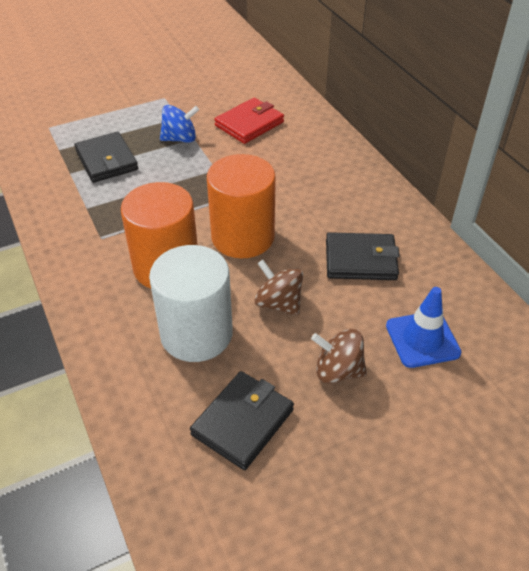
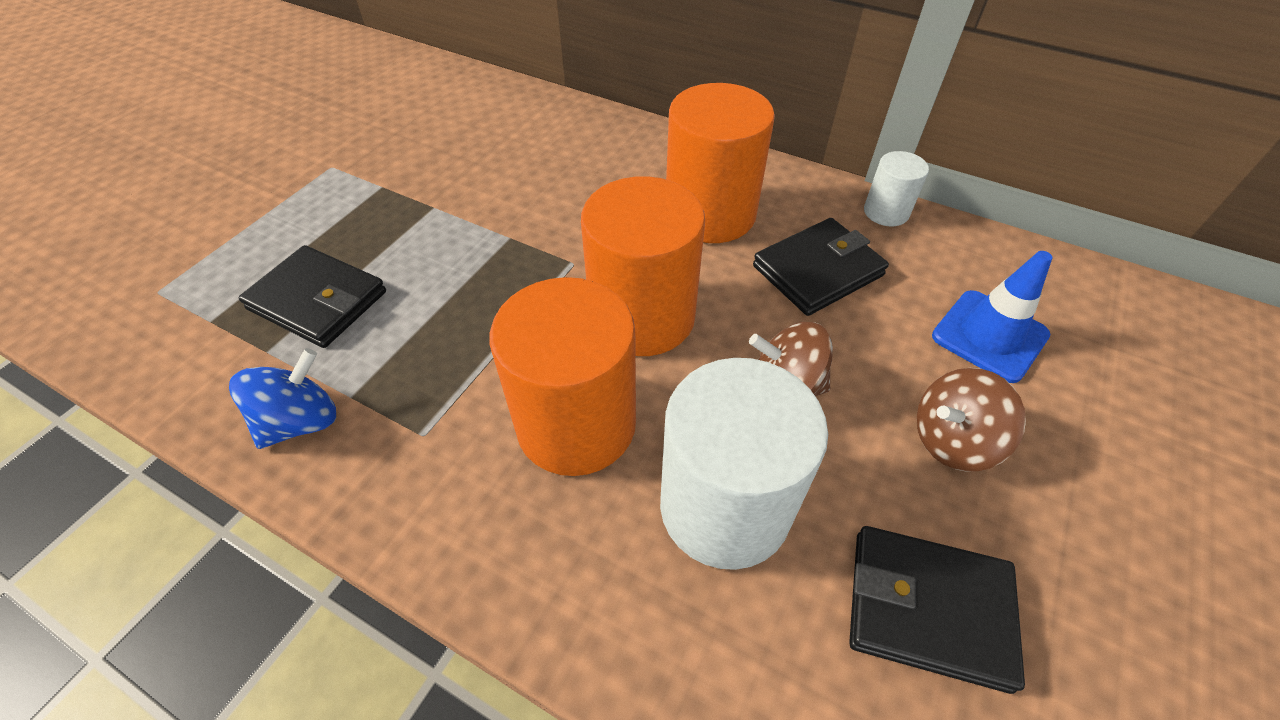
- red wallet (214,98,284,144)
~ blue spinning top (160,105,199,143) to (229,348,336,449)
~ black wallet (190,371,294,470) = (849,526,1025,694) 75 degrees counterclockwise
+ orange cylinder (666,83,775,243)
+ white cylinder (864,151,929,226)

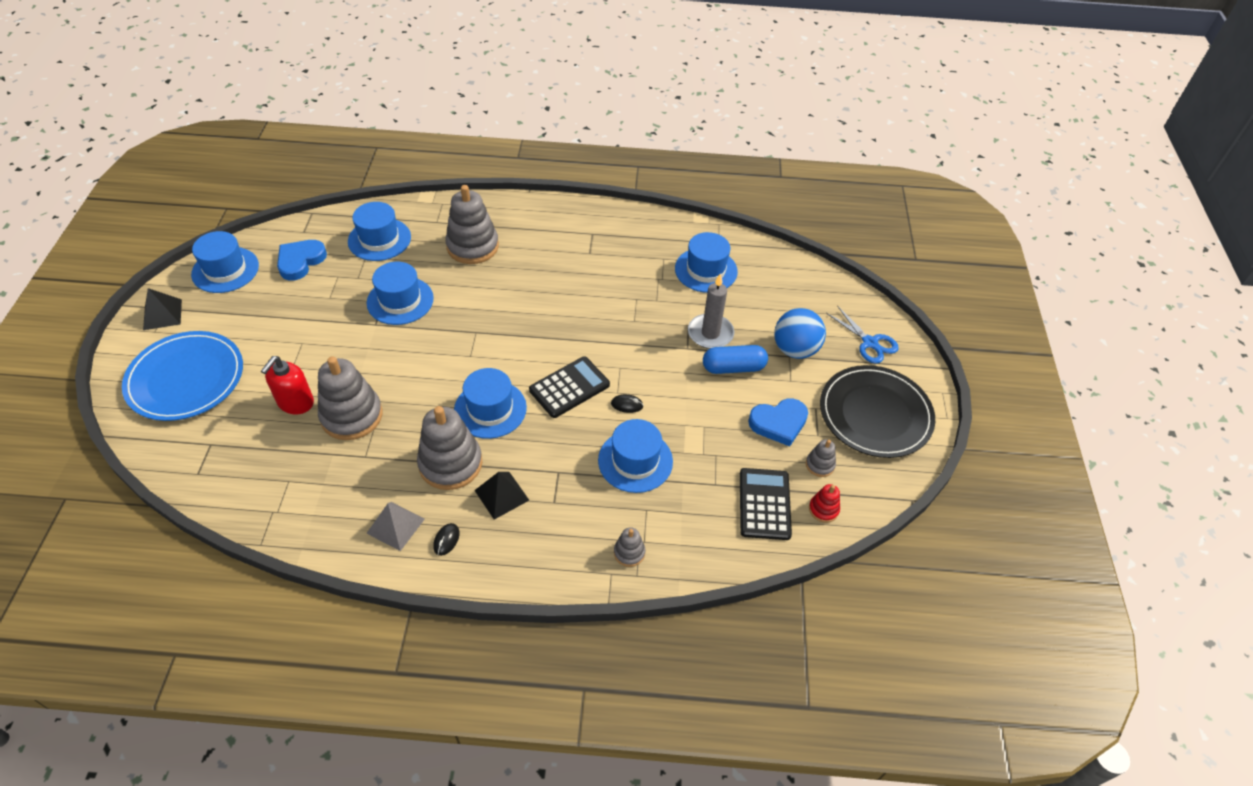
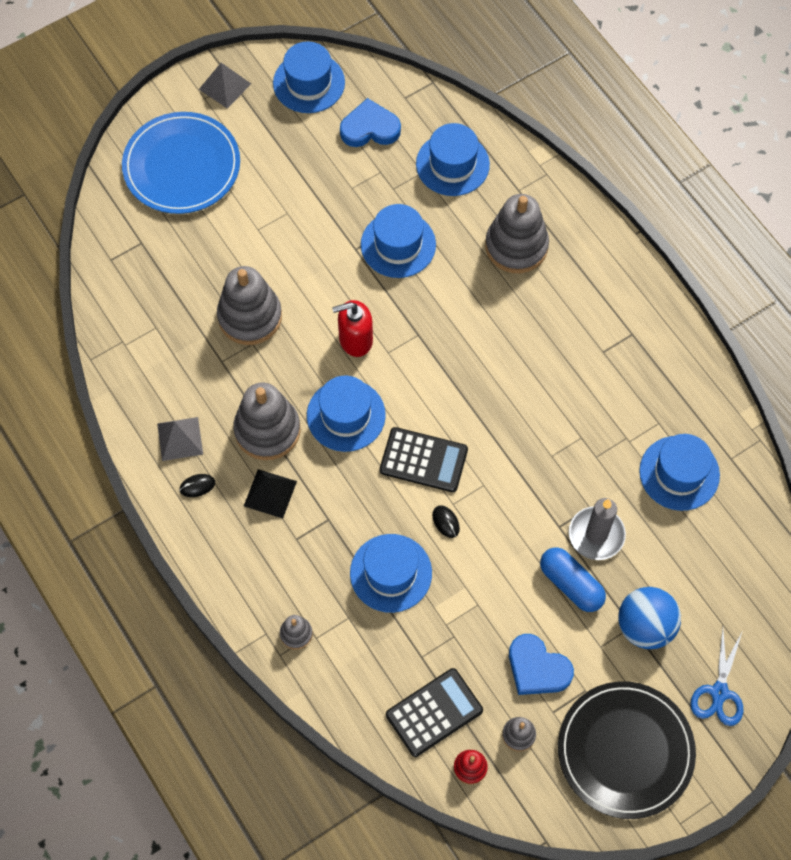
~ black pyramid (143,288,182,330) to grey pyramid (199,63,251,109)
~ red soap dispenser (261,356,314,414) to (332,300,373,357)

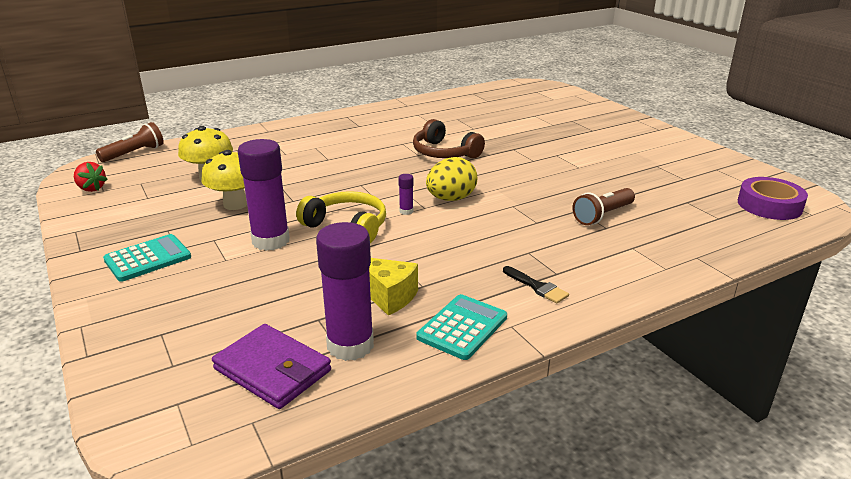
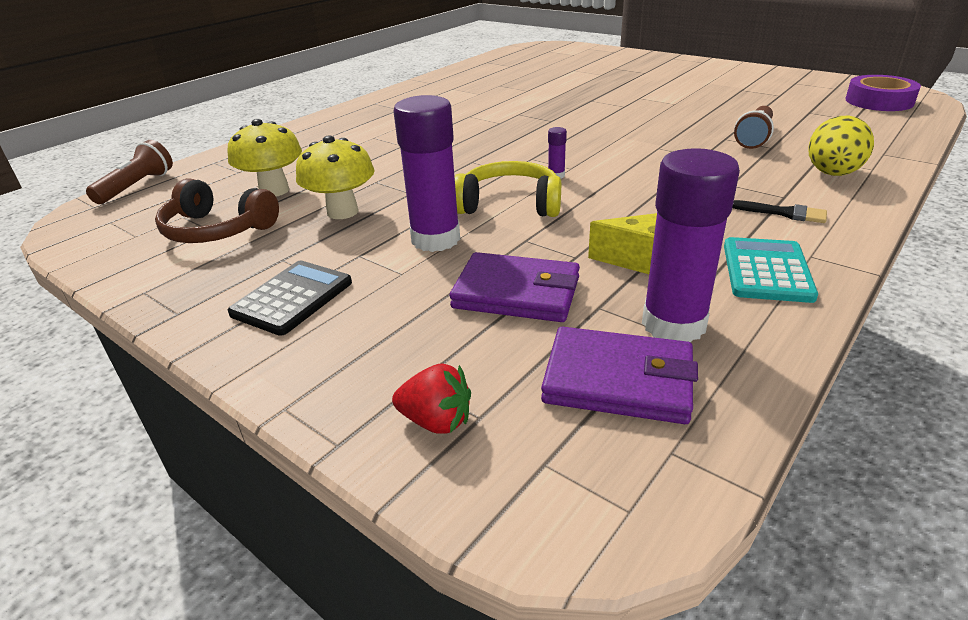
~ brown headphones (413,119,485,158) to (155,179,279,243)
~ yellow egg (426,157,478,201) to (808,116,874,176)
~ red strawberry (74,162,108,192) to (392,364,471,434)
~ turquoise calculator (103,234,191,282) to black calculator (228,261,352,336)
+ purple wallet (450,252,580,322)

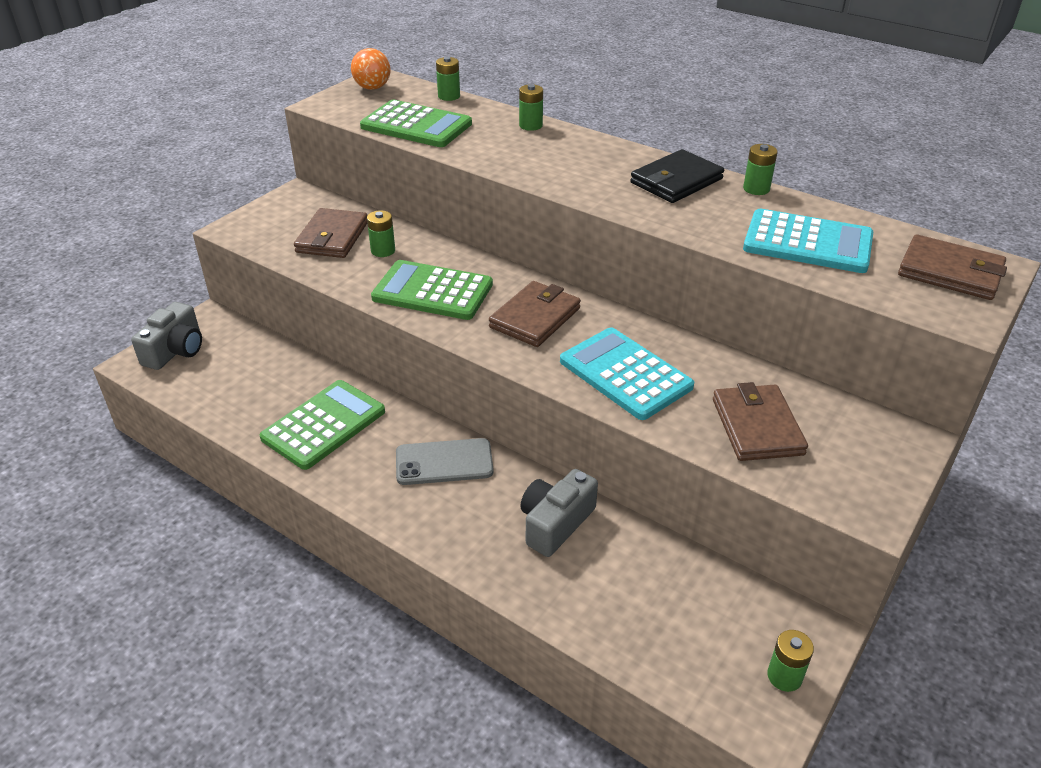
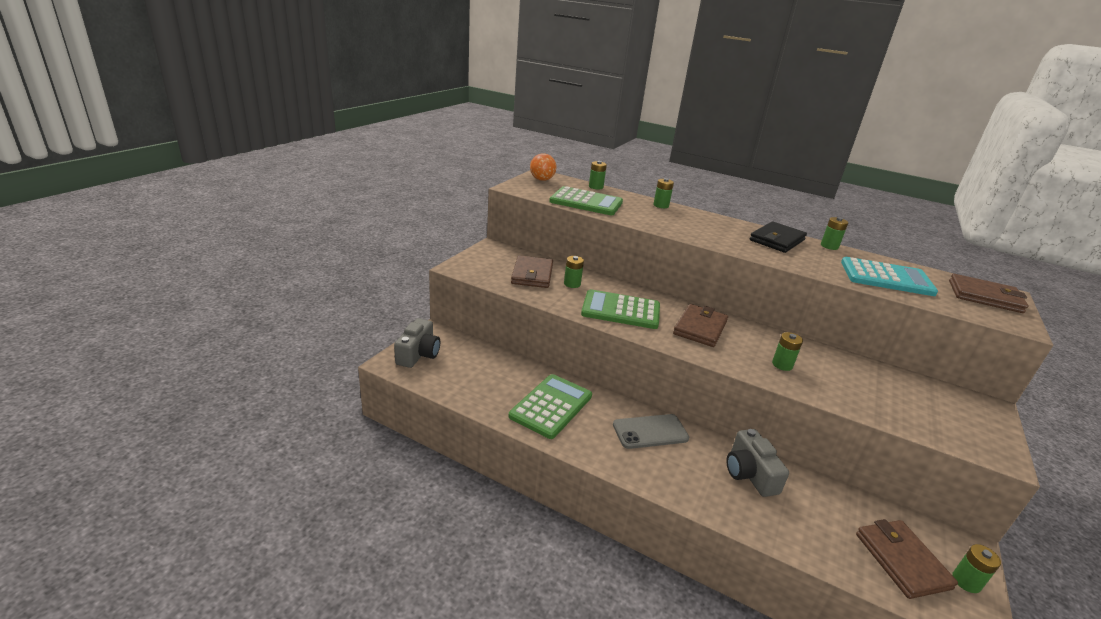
~ turquoise calculator (560,327,694,420) to green battery (772,332,803,371)
~ brown wallet (713,382,808,461) to (856,519,958,599)
~ grey camera (520,469,598,557) = (726,429,789,497) 45 degrees counterclockwise

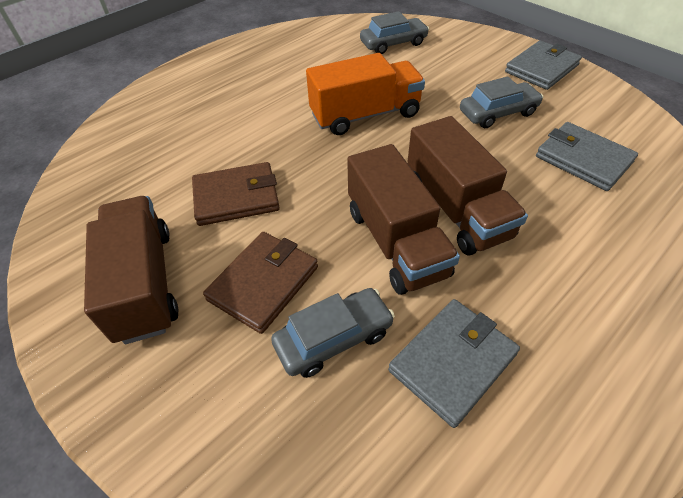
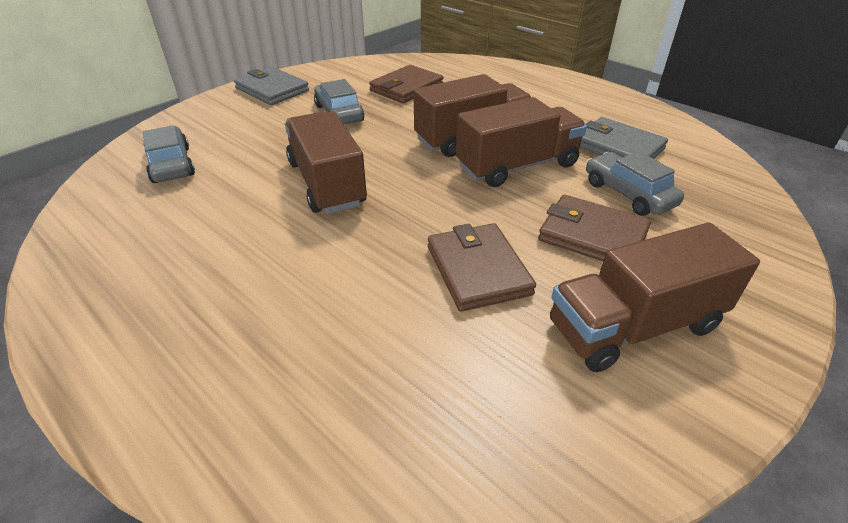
~ orange truck (306,53,425,135) to brown truck (285,111,367,214)
~ grey wallet (536,122,638,191) to brown wallet (369,65,444,103)

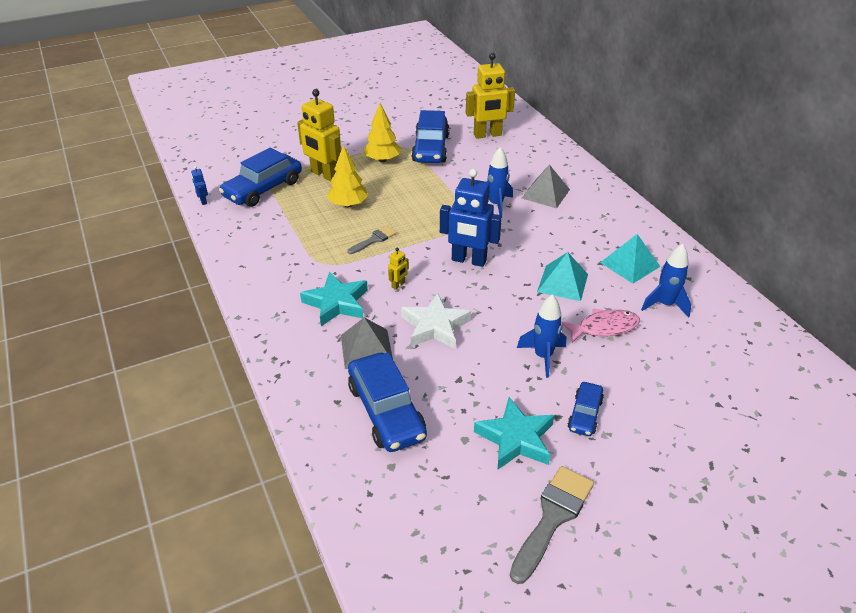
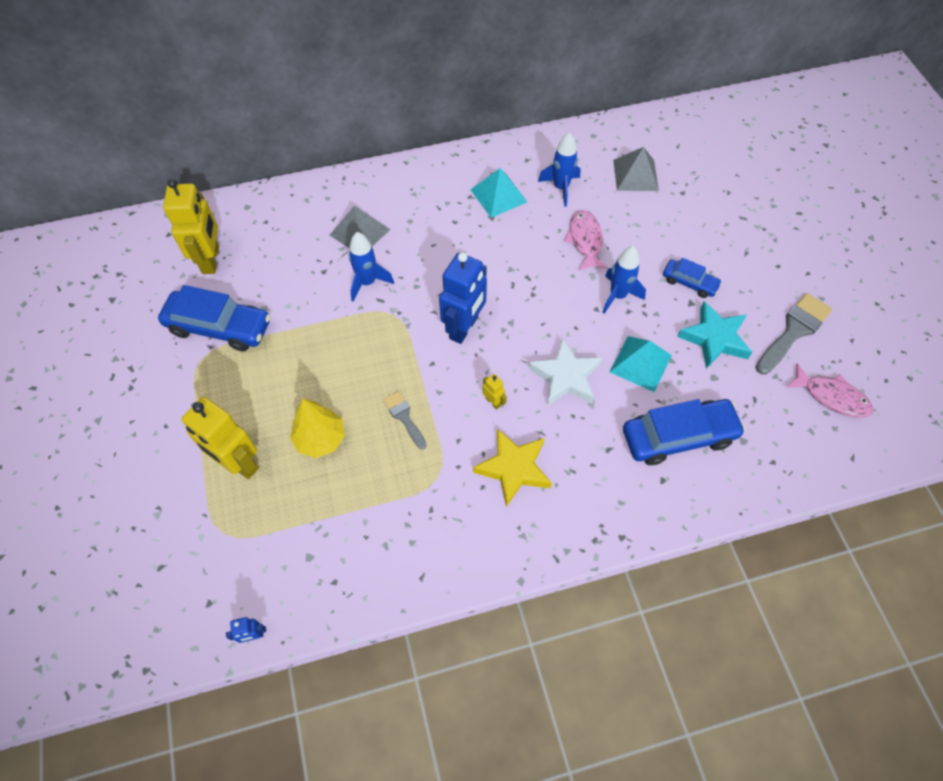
~ yellow robot (297,89,341,182) = (181,397,259,479) 75 degrees clockwise
- yellow tree (363,103,401,162)
- blue car (219,147,302,207)
~ turquoise pyramid (537,252,588,301) to (610,336,672,392)
~ turquoise star (300,272,368,326) to yellow star (473,429,552,507)
~ grey pyramid (341,317,393,369) to (613,147,659,191)
~ grey brush (510,466,594,584) = (755,293,832,375) 90 degrees clockwise
+ pink fish (785,363,873,418)

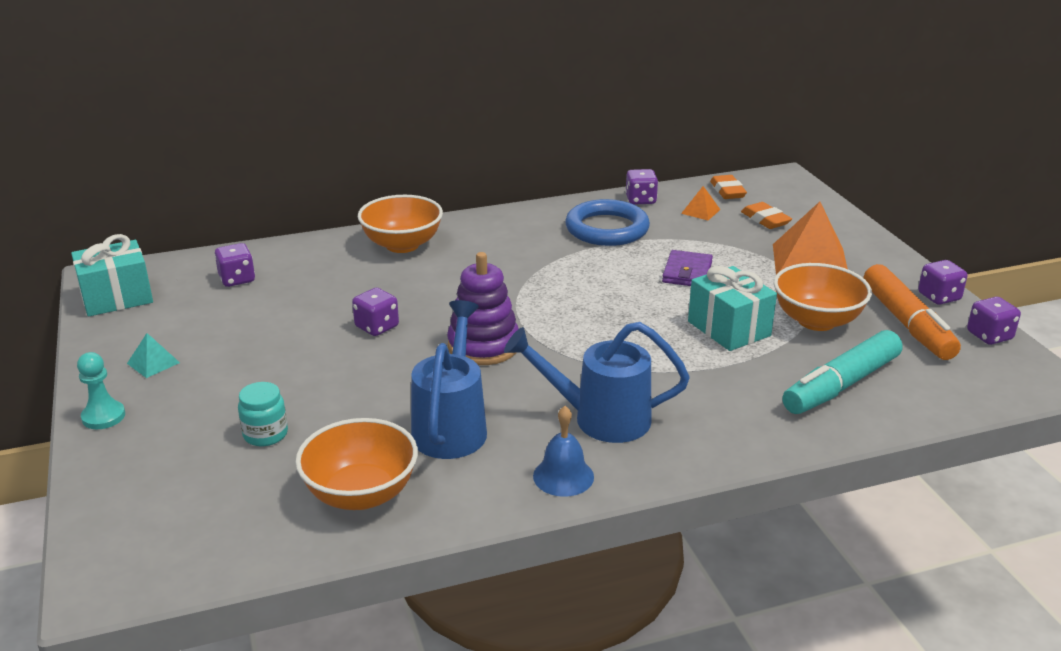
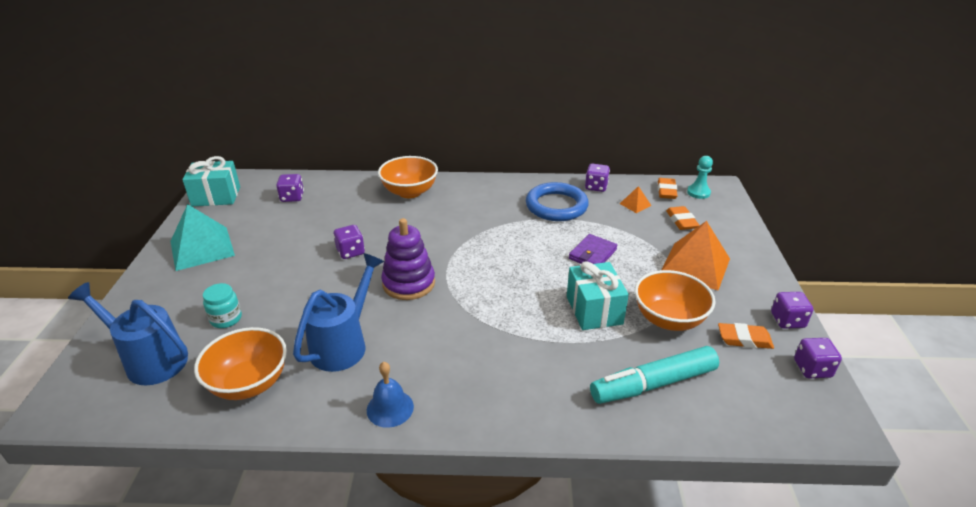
~ orange marker (863,264,961,360) to orange eraser (718,323,774,349)
~ blue watering can (504,322,690,443) to (68,282,188,385)
~ turquoise pyramid (127,333,180,378) = (170,204,235,271) x2.20
~ turquoise pawn (77,352,125,429) to (687,156,713,199)

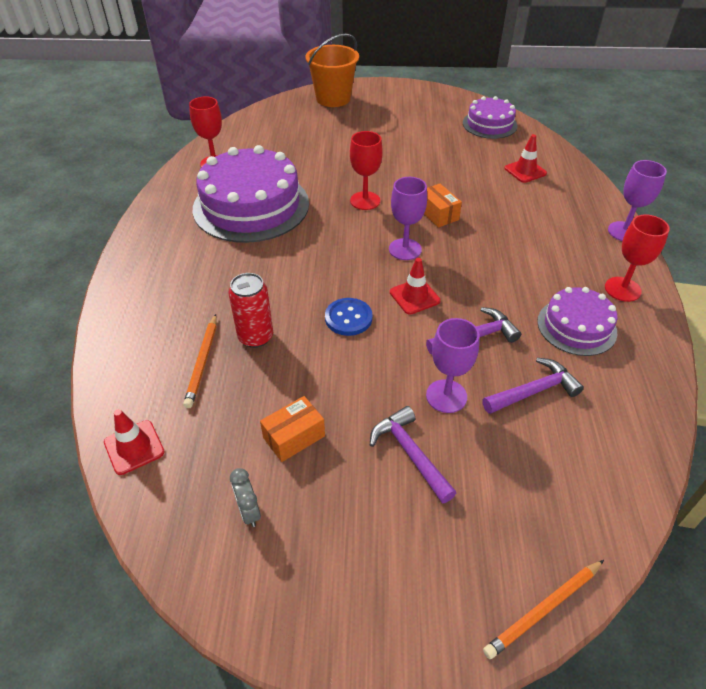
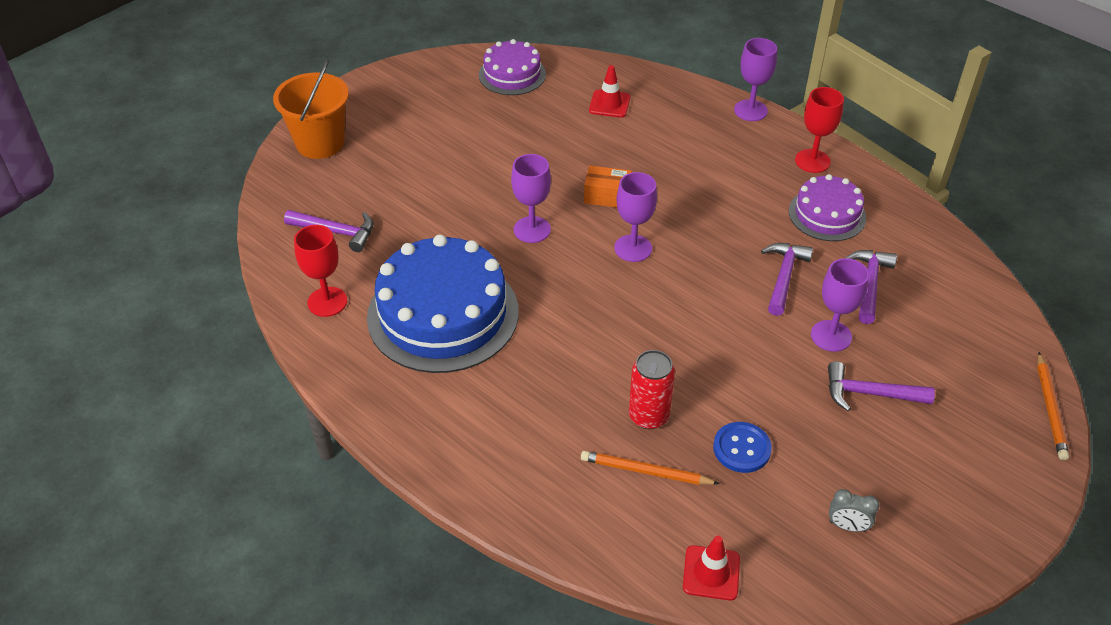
~ red goblet (350,131,383,210) to purple goblet (511,154,551,243)
~ purple cake (193,145,309,243) to blue cake (367,234,519,373)
- red traffic cone (390,258,441,315)
~ blue button (325,298,372,336) to (713,422,772,473)
~ orange pencil (183,314,217,408) = (581,451,720,485) 150 degrees clockwise
- orange box (260,396,325,462)
+ purple hammer (284,210,373,252)

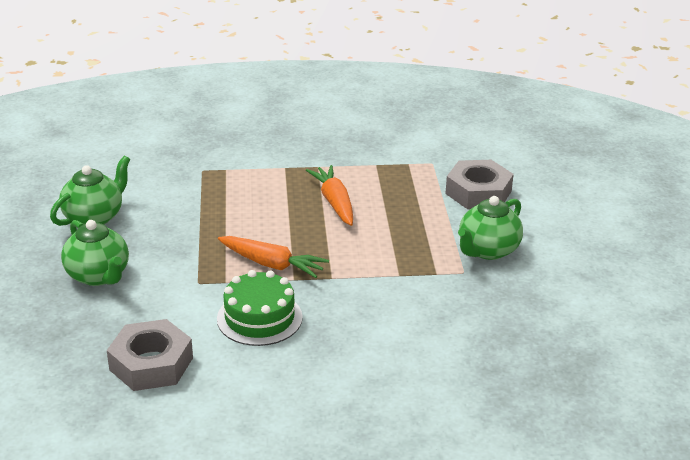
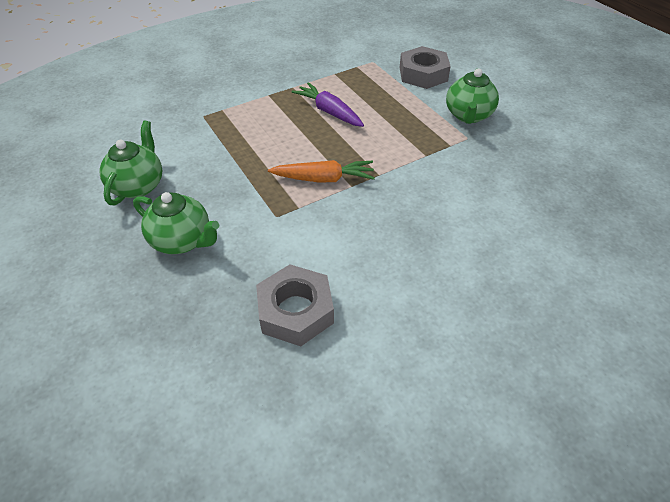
~ orange carrot (306,165,353,226) to purple carrot (291,82,364,127)
- green cake (217,270,303,346)

